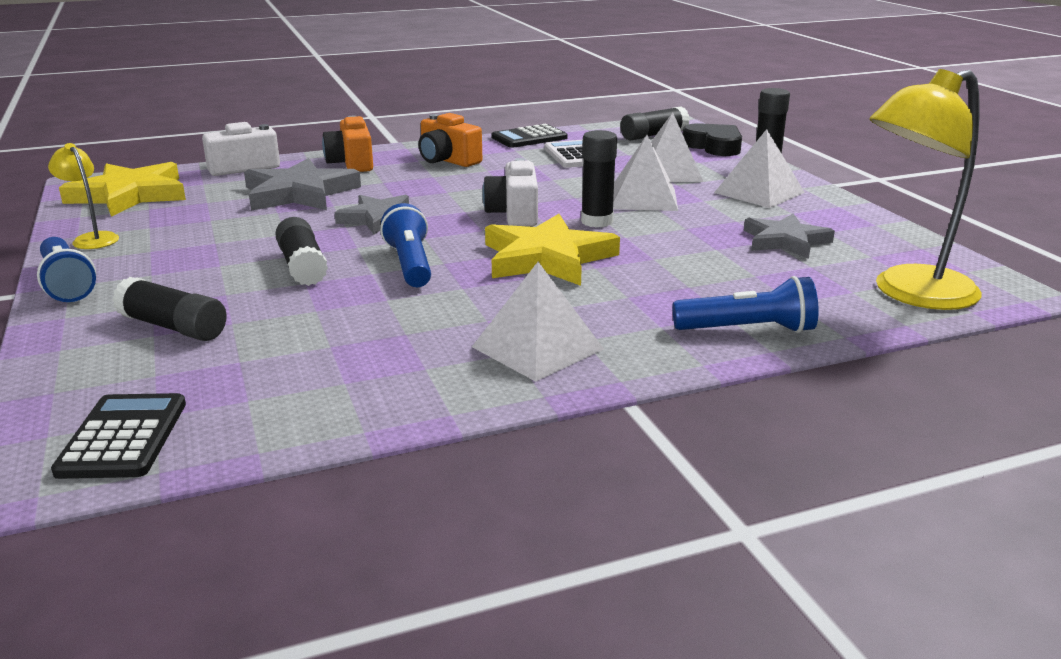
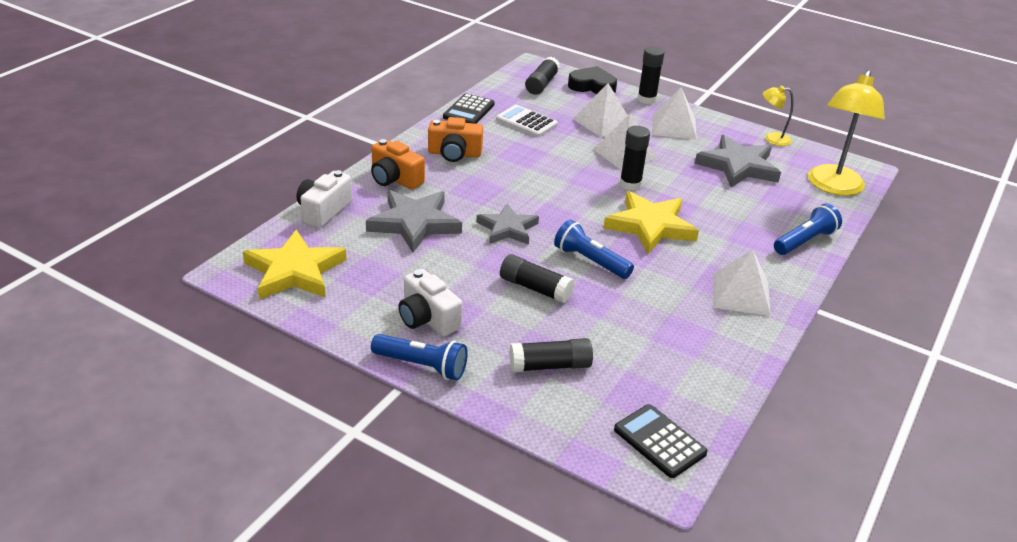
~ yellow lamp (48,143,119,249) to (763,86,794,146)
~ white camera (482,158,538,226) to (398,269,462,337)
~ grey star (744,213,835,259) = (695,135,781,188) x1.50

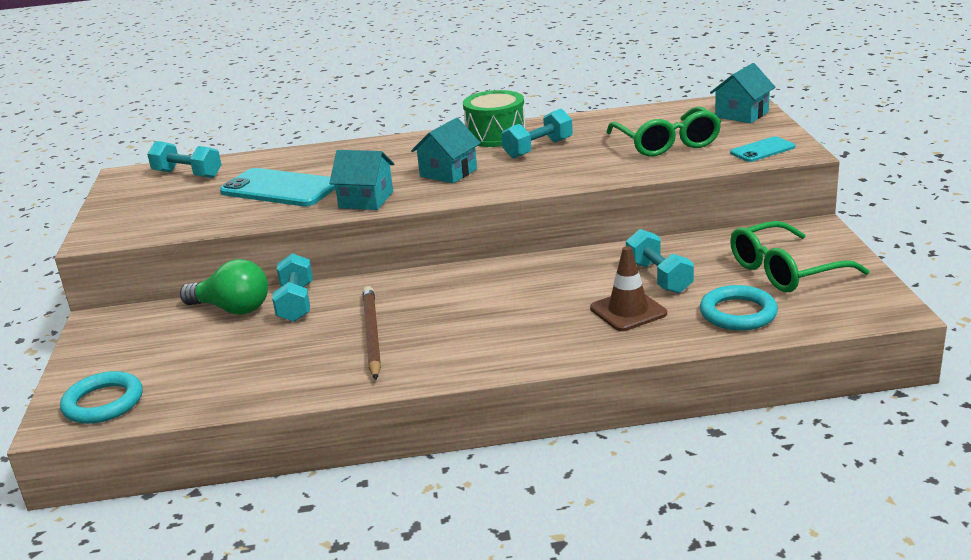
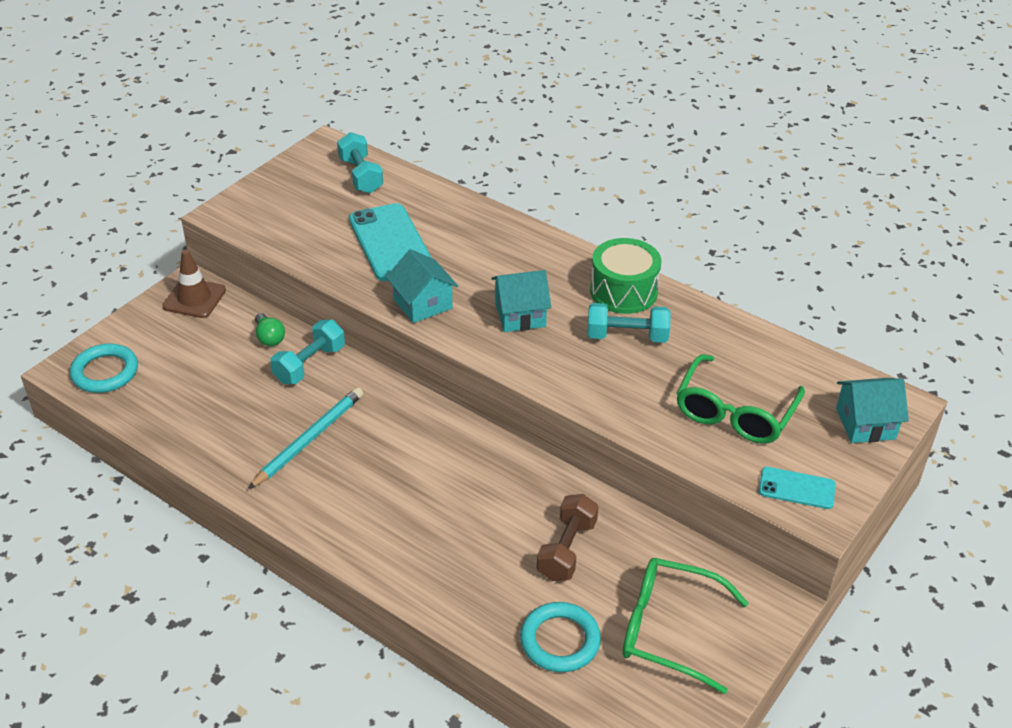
~ turquoise dumbbell (626,229,694,294) to brown dumbbell (537,494,598,581)
~ brown traffic cone (590,246,667,331) to (162,250,226,318)
~ green light bulb (180,259,268,315) = (255,313,285,346) x0.57
~ brown pencil (362,286,381,380) to turquoise pencil (248,387,363,489)

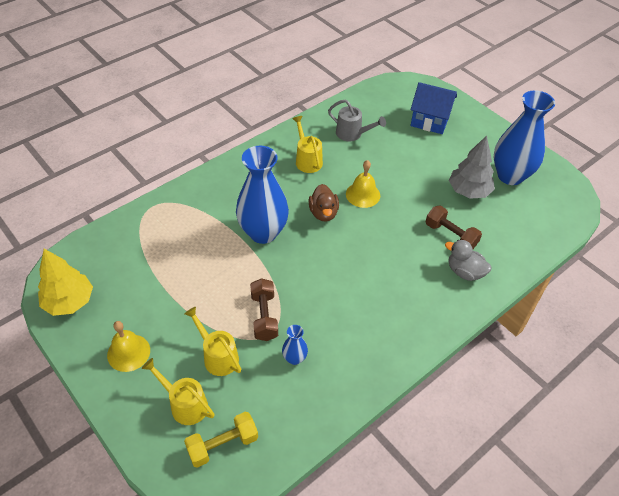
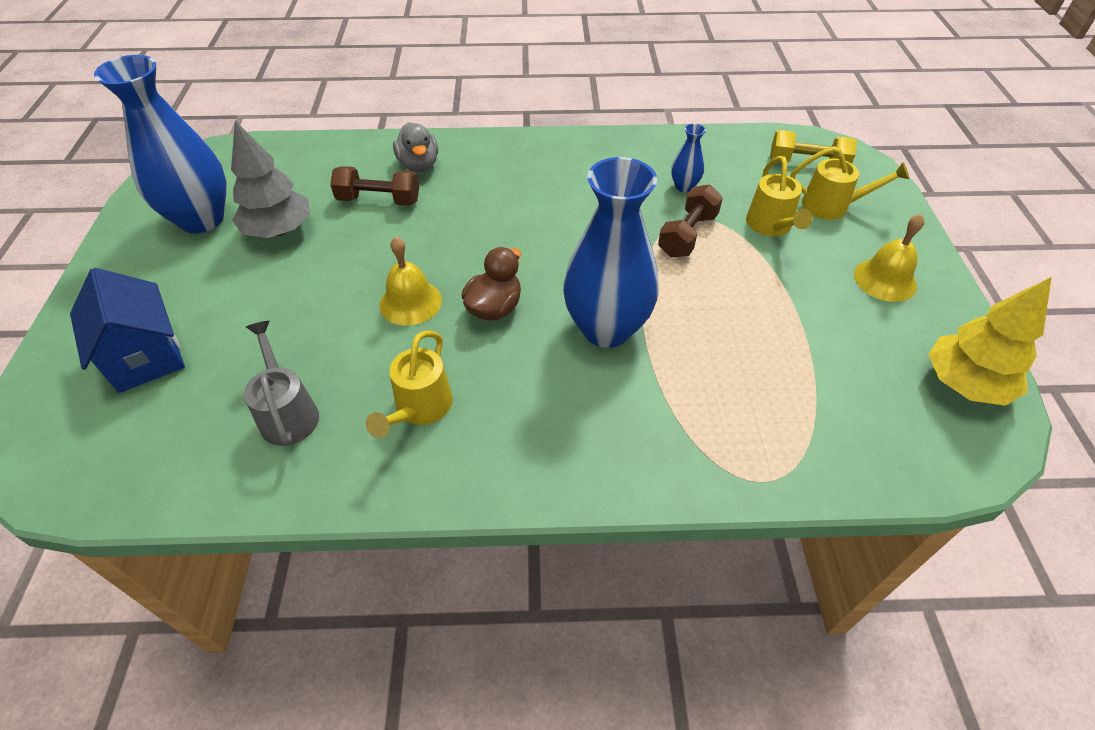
~ brown dumbbell (426,206,482,249) = (330,166,419,206) 75 degrees counterclockwise
~ yellow watering can (142,358,215,425) = (790,146,910,220) 60 degrees counterclockwise

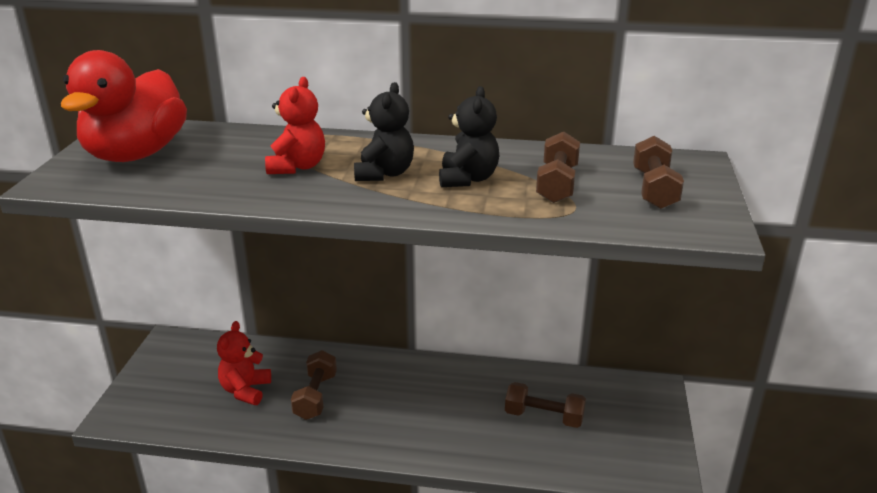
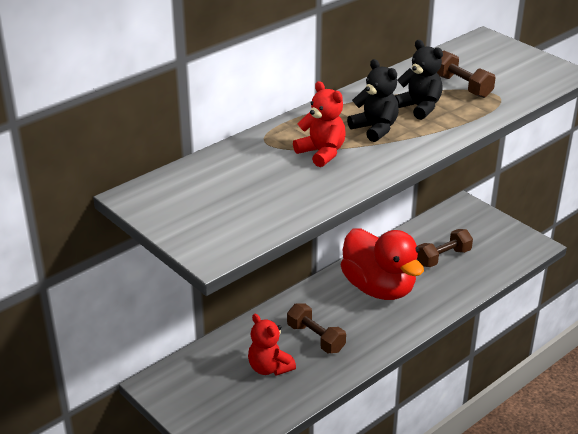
~ red duck (61,50,187,162) to (341,229,424,300)
- brown dumbbell (633,136,684,209)

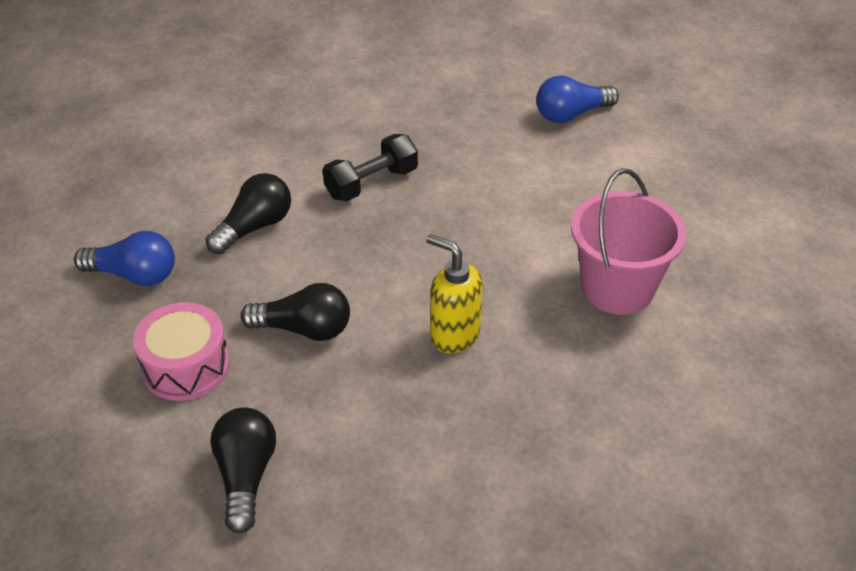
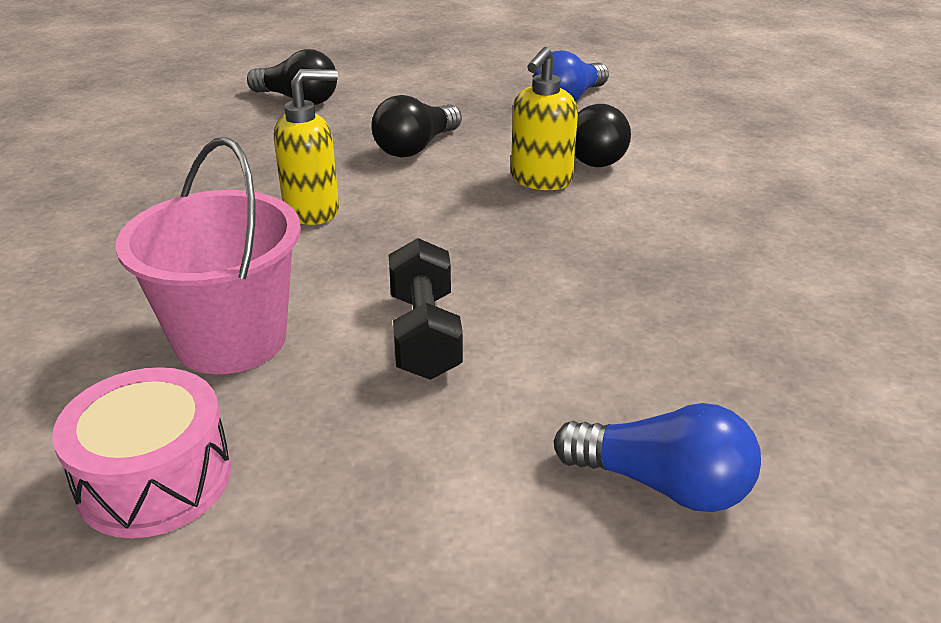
~ blue light bulb (536,75,619,123) = (553,403,761,512) 105 degrees clockwise
~ black dumbbell (322,134,418,202) to (389,238,463,380)
~ pink drum (133,302,230,401) to (52,367,231,538)
+ yellow soap dispenser (511,47,578,190)

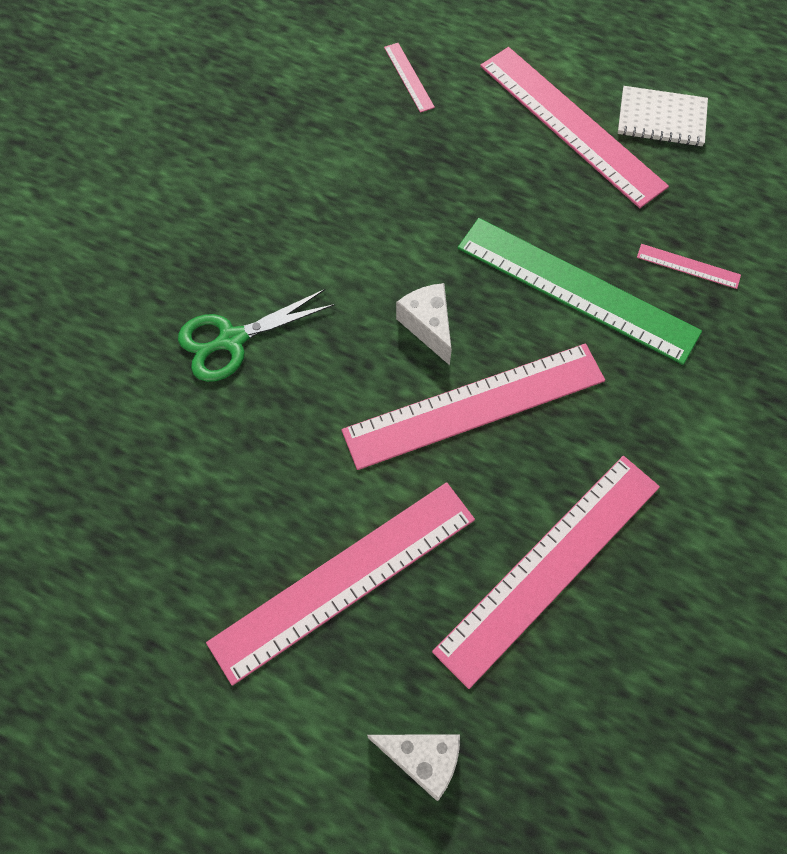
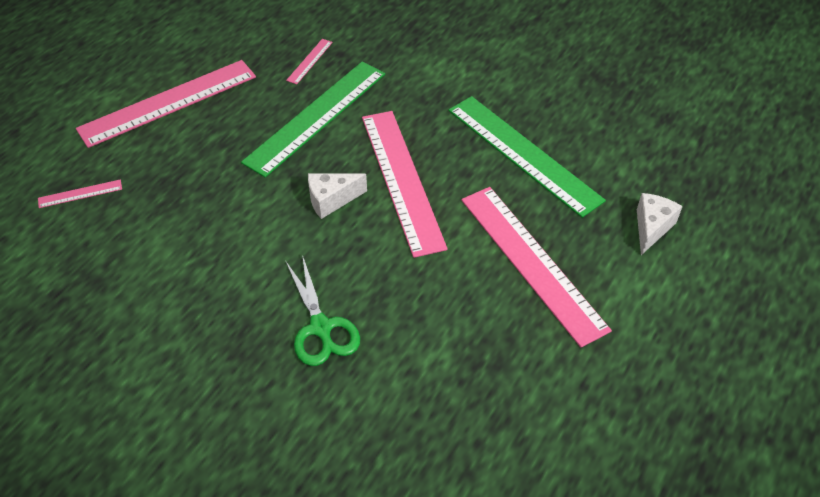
- white notebook (618,86,708,147)
~ pink ruler (432,456,660,689) to green ruler (449,96,606,218)

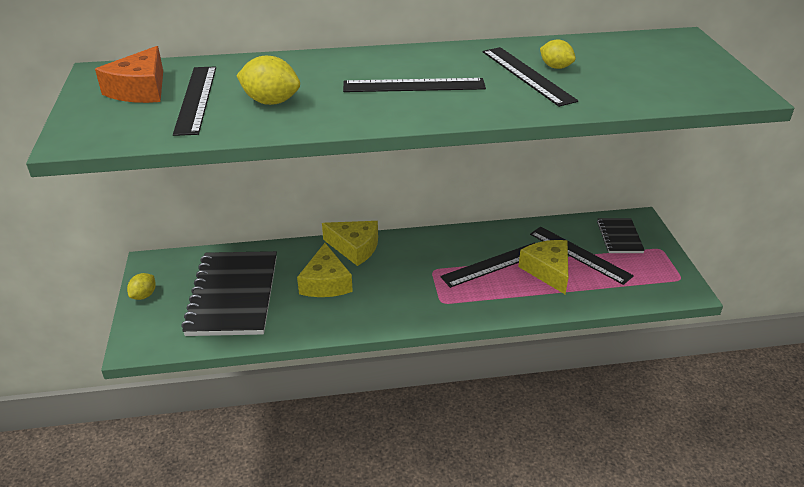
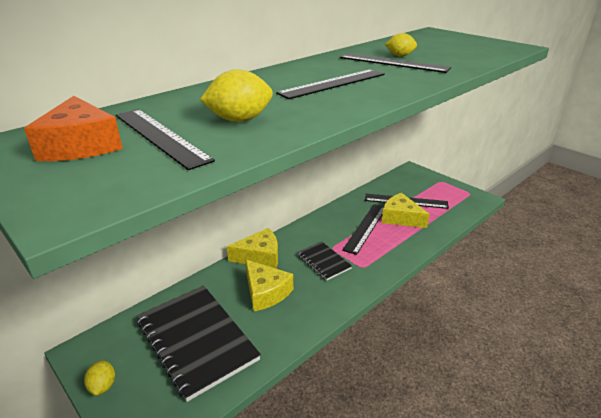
~ black notebook (597,218,645,253) to (297,242,352,280)

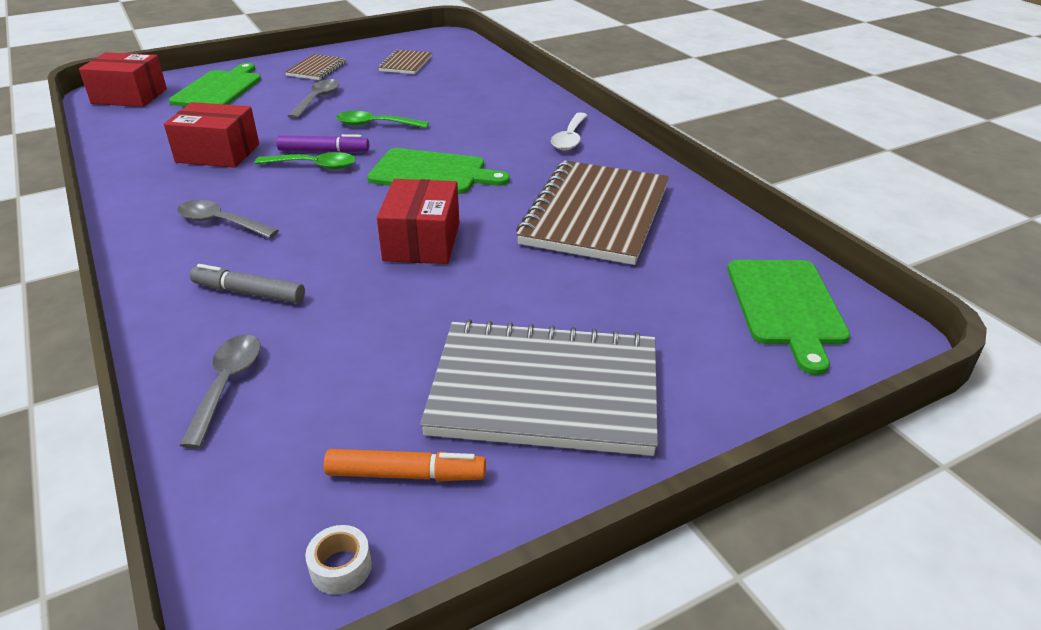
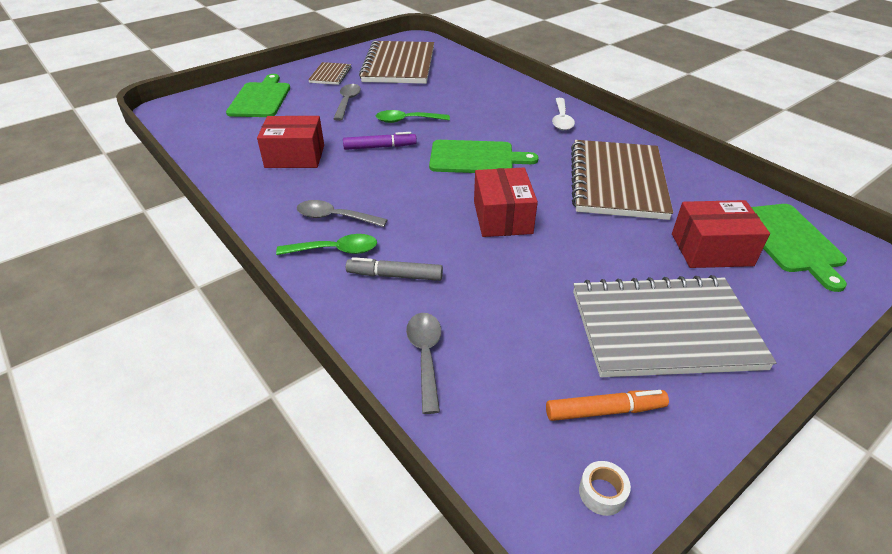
~ brown notebook (378,49,432,74) = (359,41,434,84) x2.11
~ red box (79,52,167,107) to (672,200,770,268)
~ green spoon (255,152,356,169) to (276,234,377,255)

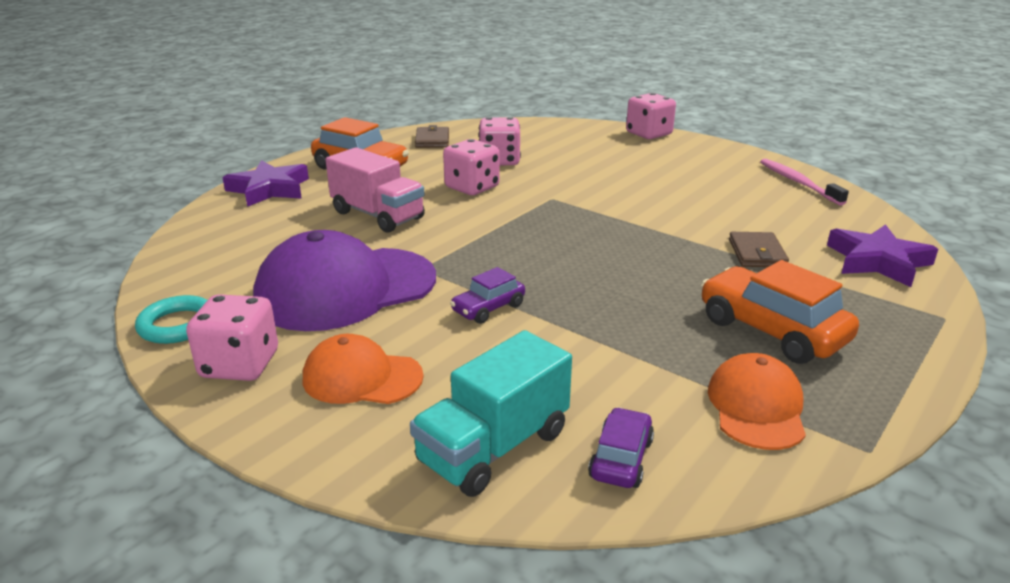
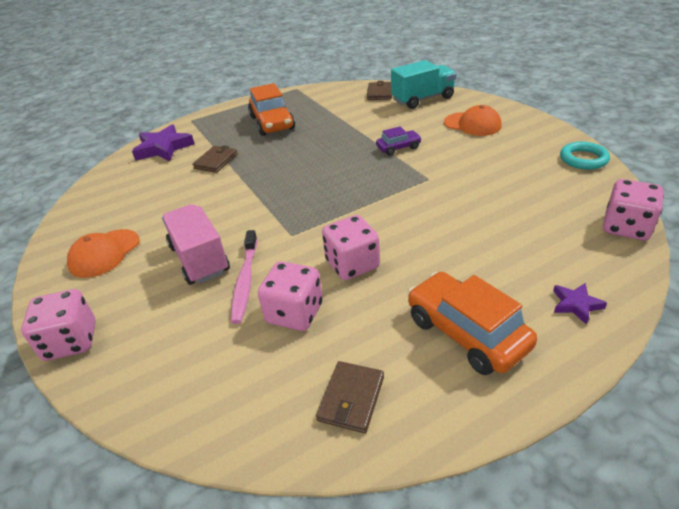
~ pink truck (325,147,425,233) to (162,204,230,285)
~ pink toothbrush (760,159,849,206) to (231,230,257,324)
~ purple star (222,160,309,207) = (553,283,607,325) x0.52
- purple cap (253,230,436,331)
~ pink dice (186,294,278,381) to (603,179,664,240)
~ orange cap (708,353,806,450) to (67,229,140,278)
~ purple car (588,407,654,488) to brown wallet (367,81,392,100)

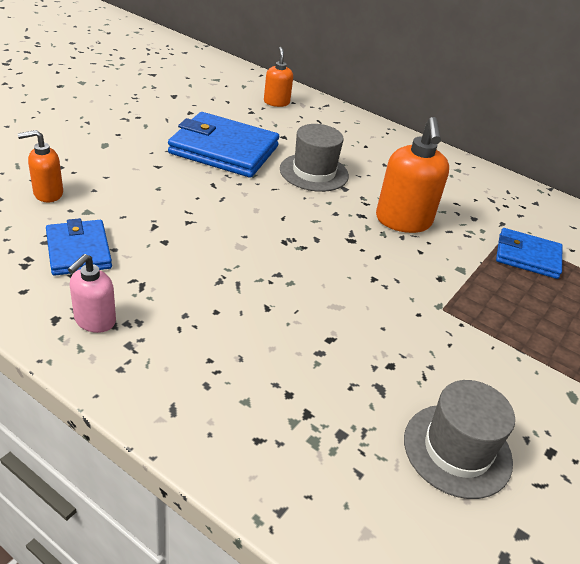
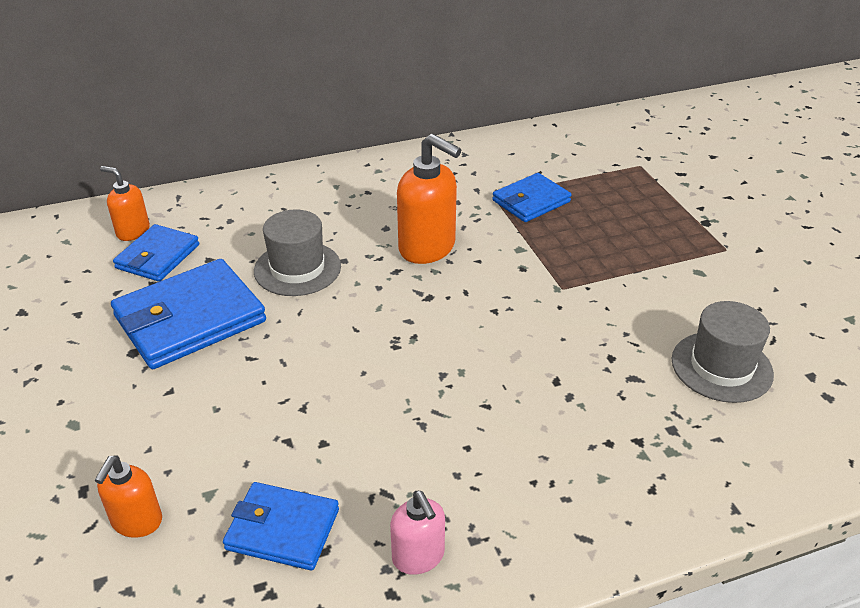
+ blue wallet (113,224,199,282)

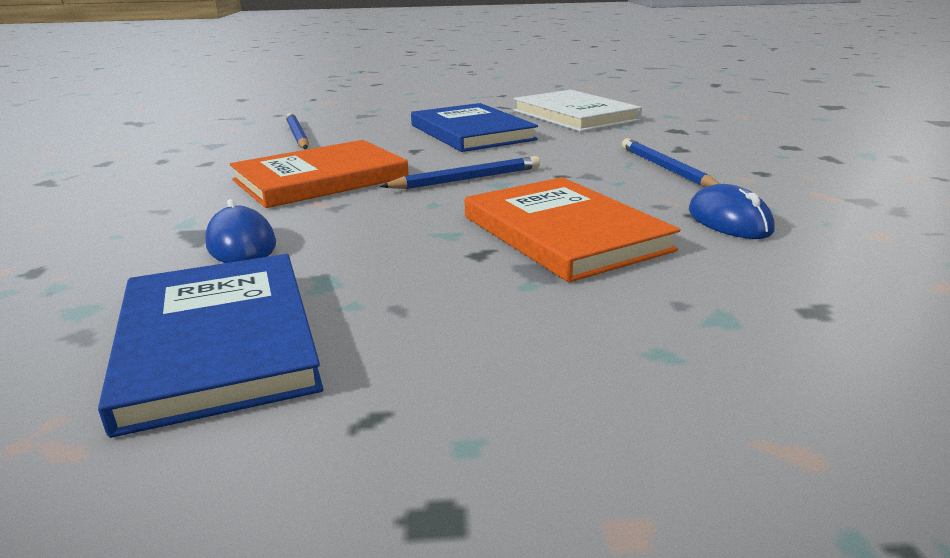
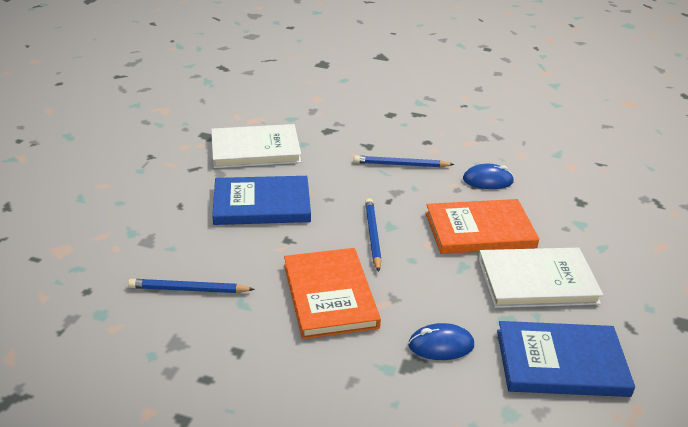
+ white book (478,248,603,308)

